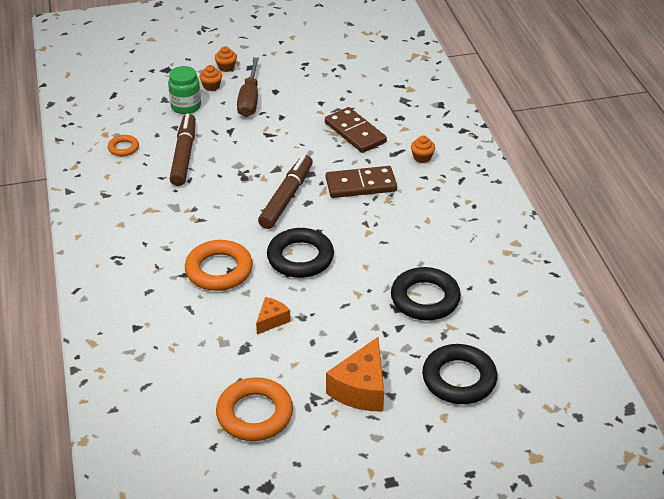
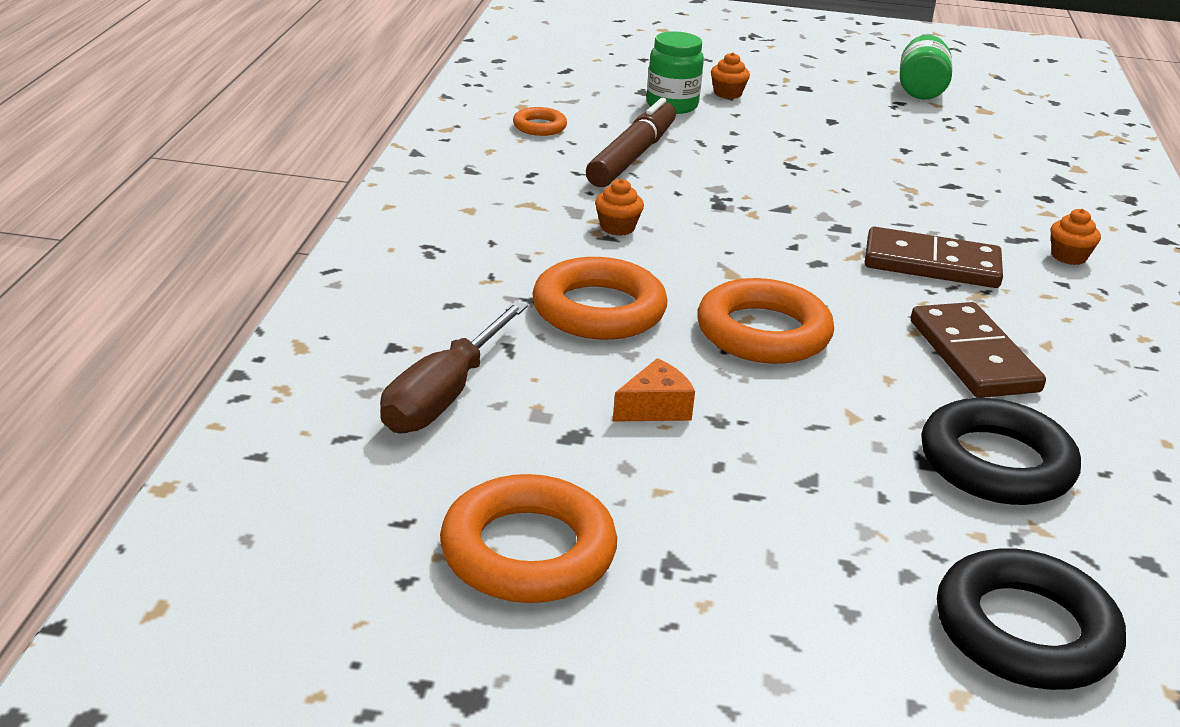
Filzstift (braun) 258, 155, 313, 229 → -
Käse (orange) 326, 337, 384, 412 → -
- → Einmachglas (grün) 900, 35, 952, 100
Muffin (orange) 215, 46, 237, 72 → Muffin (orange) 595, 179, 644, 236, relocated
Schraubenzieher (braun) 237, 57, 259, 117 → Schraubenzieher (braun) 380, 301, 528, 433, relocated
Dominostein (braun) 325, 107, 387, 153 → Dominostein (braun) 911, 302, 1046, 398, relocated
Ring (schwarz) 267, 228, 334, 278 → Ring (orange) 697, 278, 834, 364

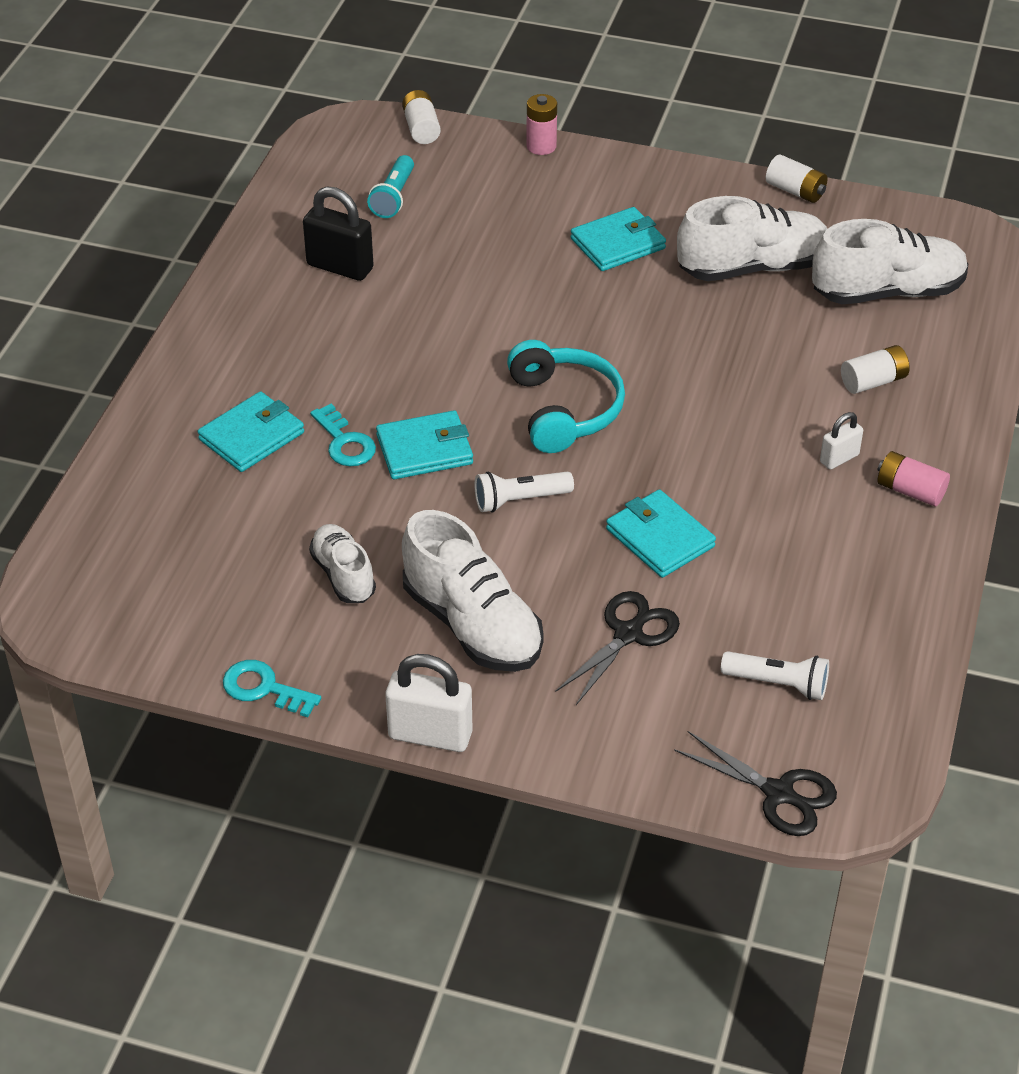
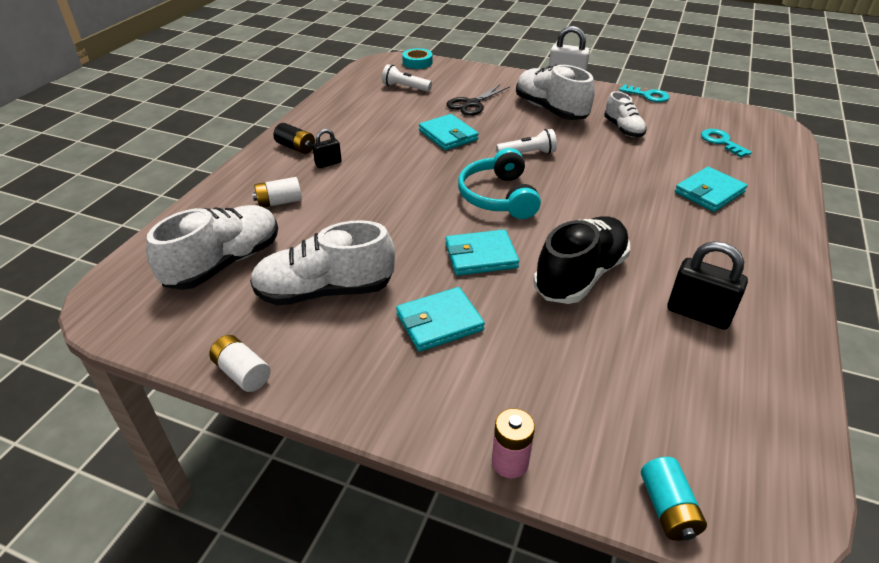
Taschenlampe (türkis) 367, 155, 414, 218 → -
- → Schuh (schwarz) 533, 216, 630, 304
Schlüssel (türkis) 310, 404, 376, 466 → Schlüssel (türkis) 701, 129, 752, 157, relocated
Geldbörse (türkis) 376, 410, 473, 479 → Geldbörse (türkis) 446, 230, 519, 276, relocated
Schere (schwarz) 674, 731, 837, 836 → Klebeband (türkis) 402, 48, 433, 69
Batterie (weiß) 402, 90, 441, 144 → Batterie (türkis) 641, 457, 707, 541
Vorhängeschloss (weiß) 820, 412, 863, 470 → Vorhängeschloss (schwarz) 312, 129, 342, 168
Batterie (rosa) 877, 451, 950, 507 → Batterie (schwarz) 273, 123, 315, 154
Schuh (weiß) 812, 219, 969, 304 → Schuh (weiß) 146, 205, 278, 290, 135 degrees clockwise

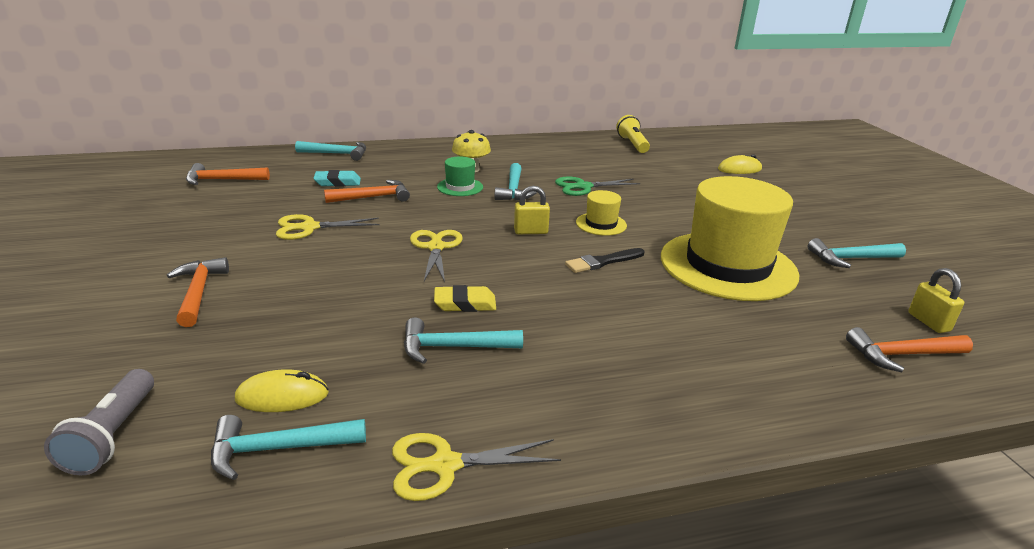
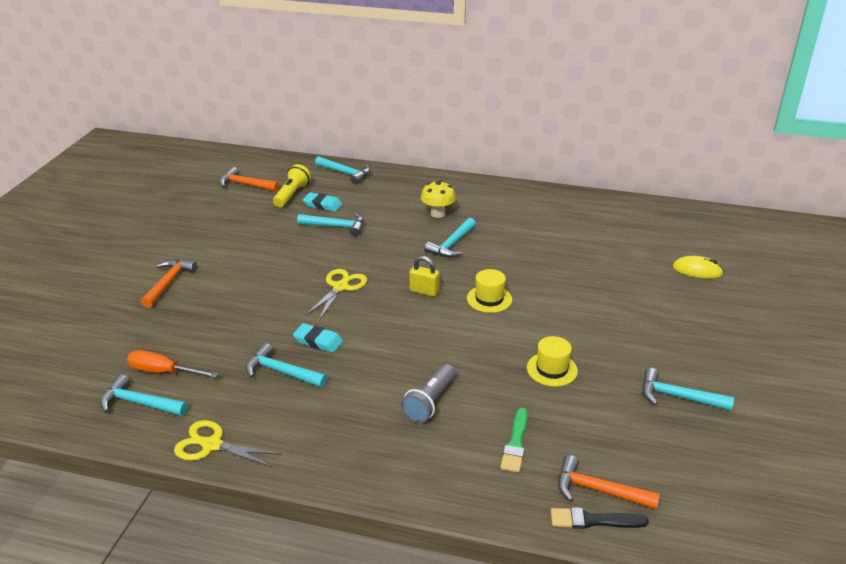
Schere (gelb) 276, 214, 380, 240 → -
Hut (grün) 437, 156, 483, 196 → -
Schere (grün) 555, 177, 640, 196 → -
Vorhängeschloss (gelb) 908, 268, 964, 333 → -
- → Pinsel (grün) 500, 408, 528, 473
Taschenlampe (grau) 44, 369, 154, 475 → Taschenlampe (grau) 401, 364, 455, 423, relocated
Pinsel (schwarz) 565, 248, 645, 273 → Pinsel (schwarz) 551, 507, 649, 529, relocated
Taschenlampe (gelb) 616, 115, 650, 153 → Taschenlampe (gelb) 273, 164, 311, 207, relocated
Computermaus (gelb) 235, 370, 329, 412 → Schraubenzieher (orange) 127, 350, 219, 378
Hammer (orange) 324, 180, 410, 203 → Hammer (türkis) 297, 213, 364, 237
Radiergummi (gelb) 434, 285, 496, 312 → Radiergummi (türkis) 293, 323, 343, 353
Hut (gelb) 661, 176, 799, 301 → Hut (gelb) 527, 336, 578, 387, x0.42

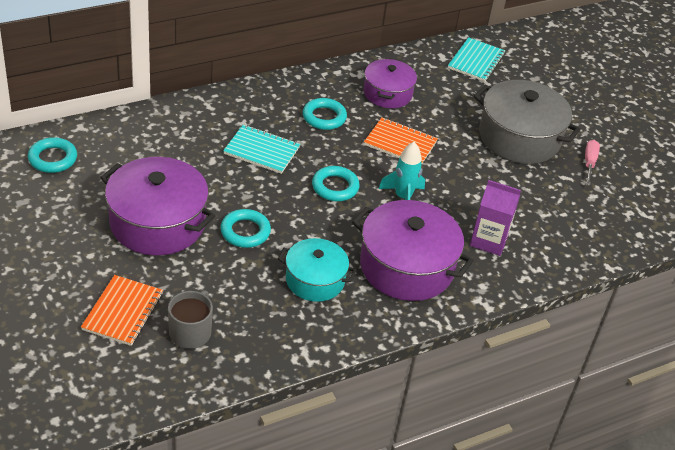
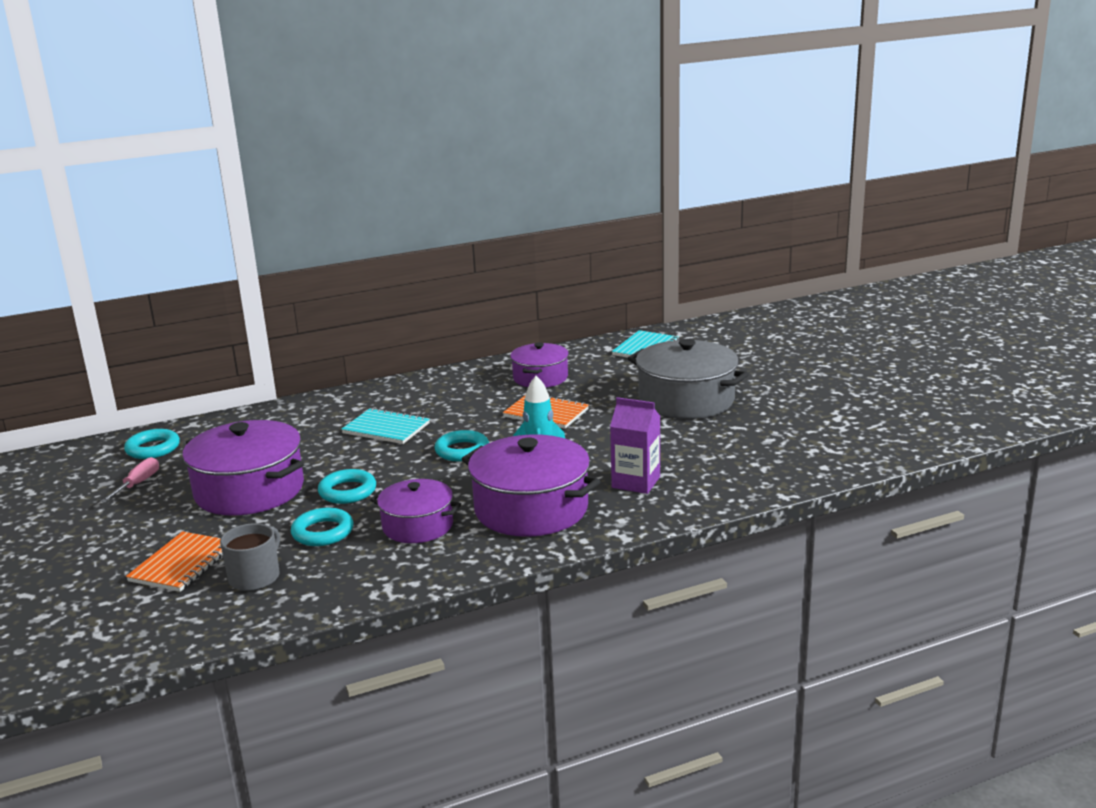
Ring (türkis) 303, 98, 347, 130 → Ring (türkis) 291, 508, 354, 546, relocated
Schraubenzieher (rosa) 585, 140, 600, 186 → Schraubenzieher (rosa) 100, 457, 159, 502, relocated
Kochtopf (türkis) 278, 238, 356, 302 → Kochtopf (lila) 370, 479, 461, 543

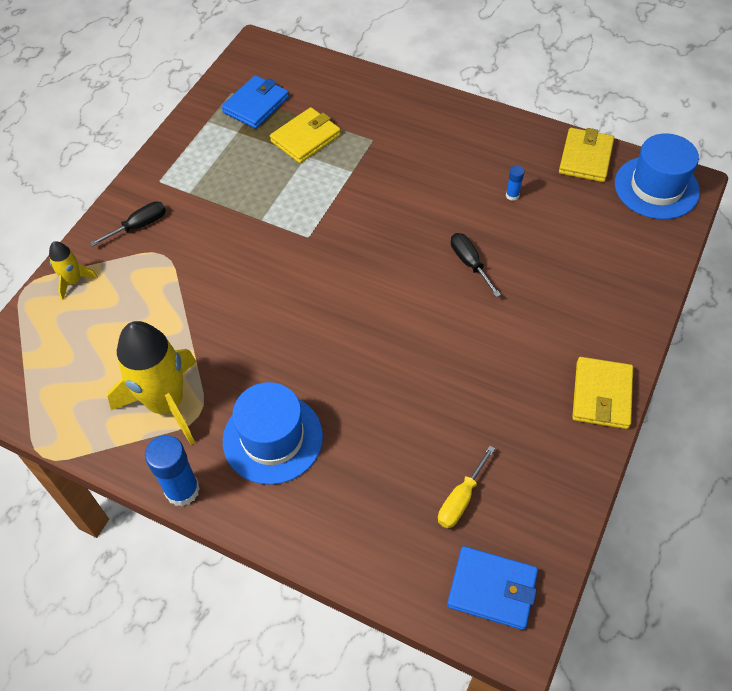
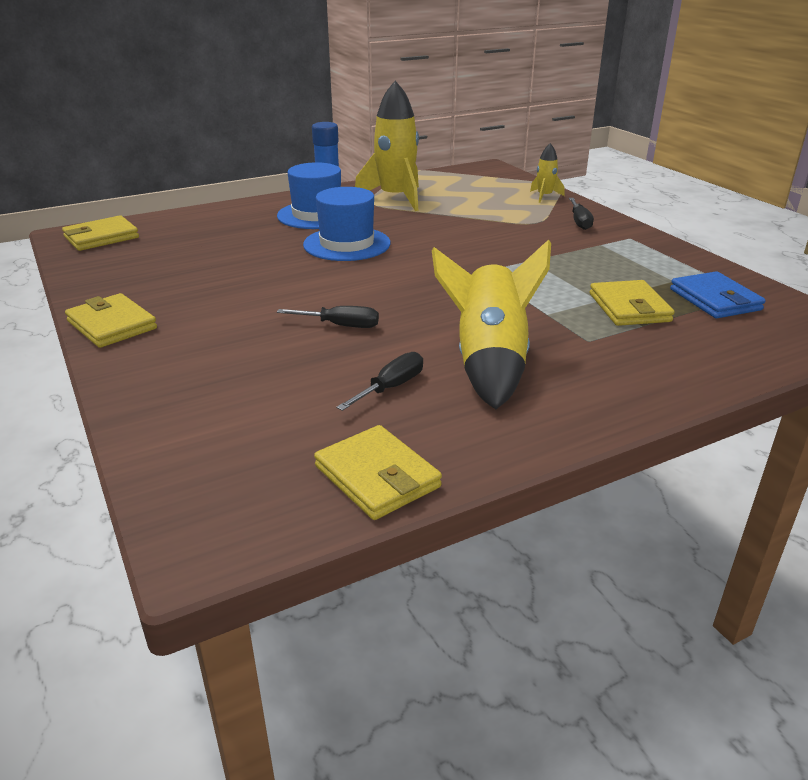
Schraubenzieher (gelb) 438, 446, 495, 528 → -
- → Rakete (gelb) 432, 239, 551, 409
Hut (blau) 615, 133, 700, 219 → Hut (blau) 303, 187, 391, 261, relocated
Klebestift (blau) 506, 166, 524, 201 → Schraubenzieher (schwarz) 336, 352, 423, 411
Geldbörse (blau) 447, 546, 538, 630 → Geldbörse (gelb) 62, 215, 139, 251

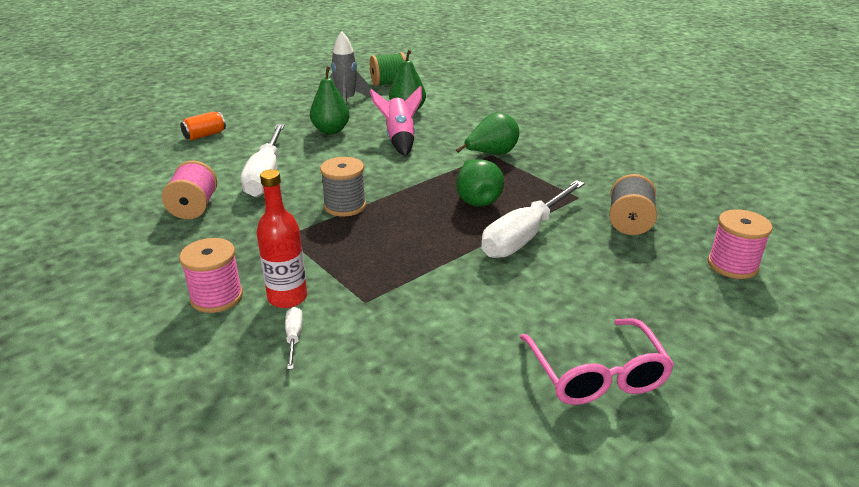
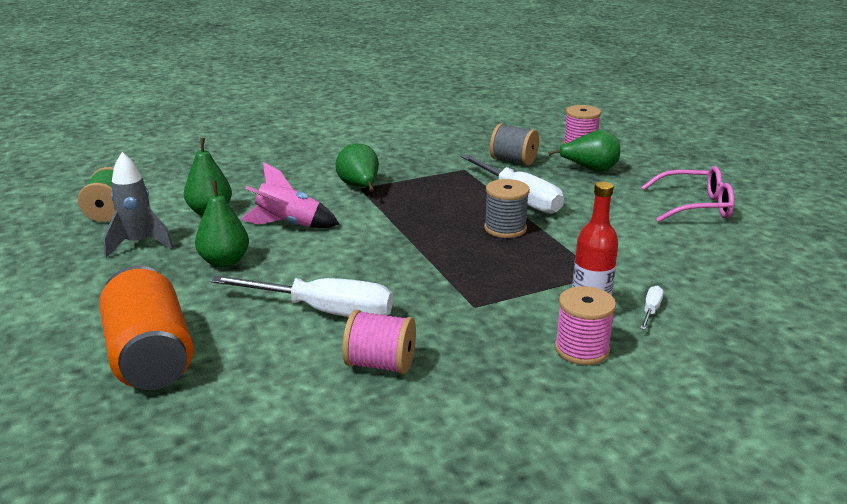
Garnrolle (grau) 320, 157, 366, 217 → Garnrolle (grau) 484, 179, 530, 238, relocated
Birne (grün) 456, 159, 504, 207 → Birne (grün) 548, 130, 620, 172, relocated
Schraubenzieher (weiß) 285, 307, 303, 370 → Schraubenzieher (weiß) 640, 285, 664, 330, 105 degrees clockwise
Dose (orange) 180, 112, 226, 140 → Dose (orange) 99, 266, 193, 390, x2.19

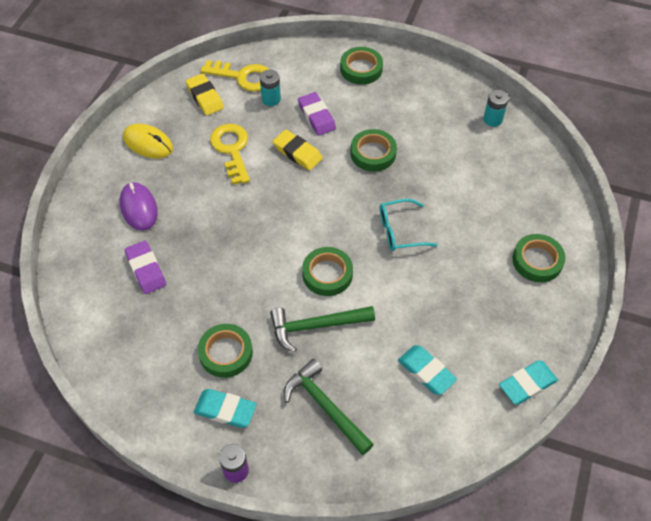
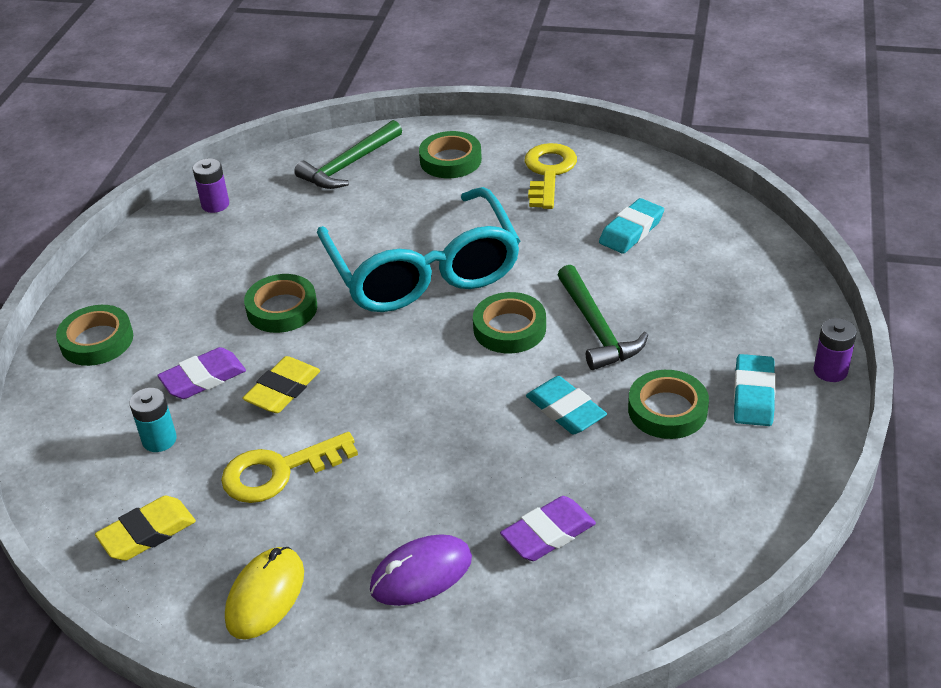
Schlüssel (gelb) 201, 60, 269, 92 → Schlüssel (gelb) 524, 143, 577, 209, relocated
Hammer (grün) 284, 359, 374, 455 → Hammer (grün) 294, 120, 402, 189, relocated
Radiergummi (türkis) 499, 360, 558, 405 → Radiergummi (türkis) 526, 376, 607, 434, relocated
Batterie (türkis) 483, 90, 509, 127 → Batterie (lila) 193, 158, 229, 213
Brille (türkis) 380, 199, 437, 251 → Brille (türkis) 317, 187, 520, 312, x2.26

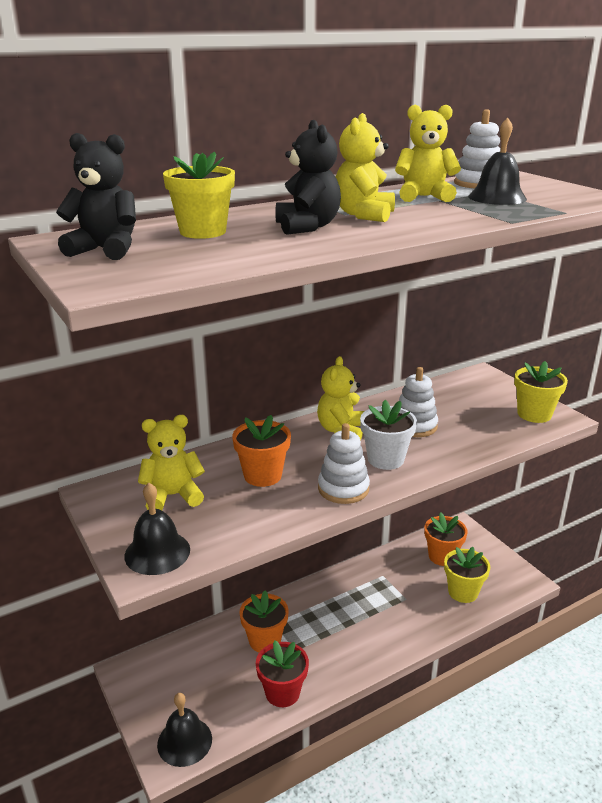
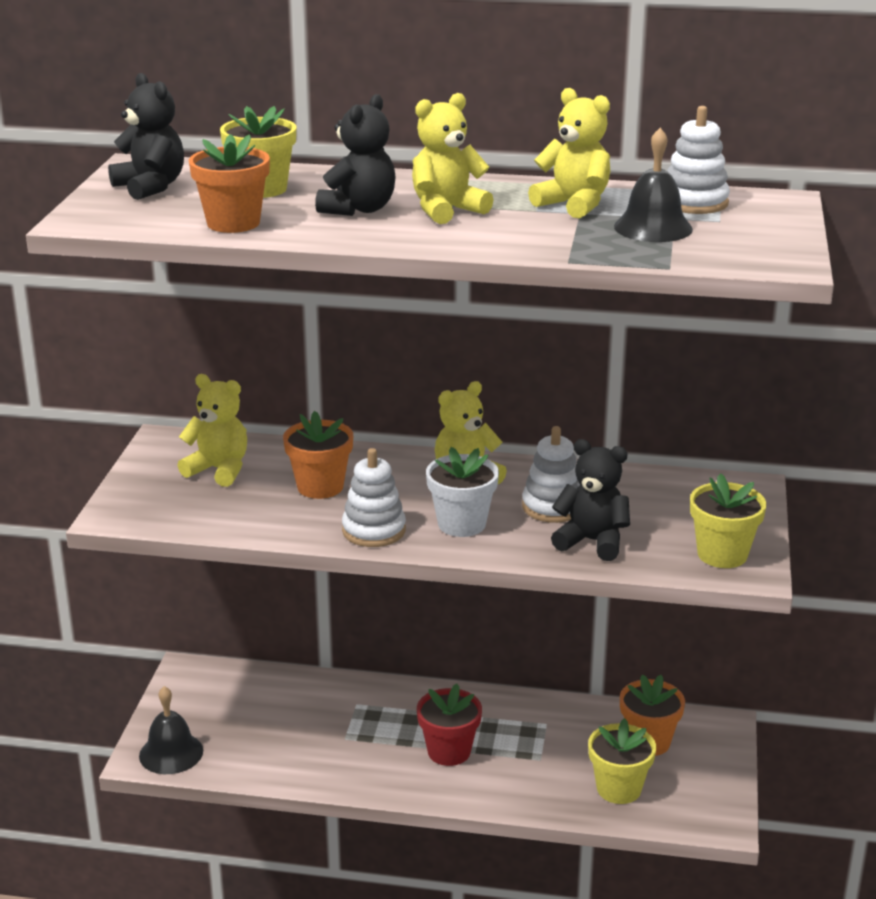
Glocke (schwarz) 124, 483, 190, 575 → -
- → Teddybär (schwarz) 551, 439, 630, 561
Blumentopf (orange) 239, 590, 289, 652 → Blumentopf (orange) 189, 134, 270, 233, relocated
Blumentopf (rot) 256, 640, 309, 707 → Blumentopf (rot) 417, 684, 482, 766, relocated

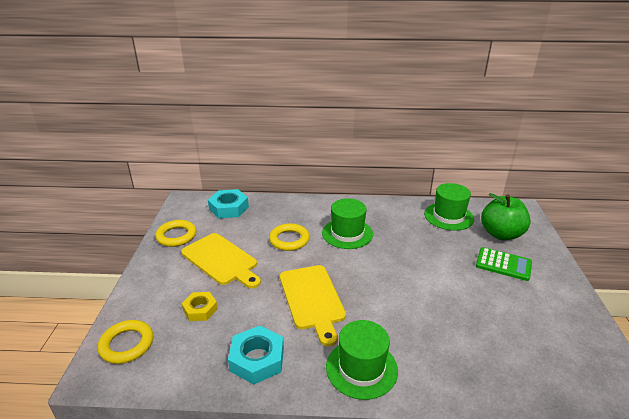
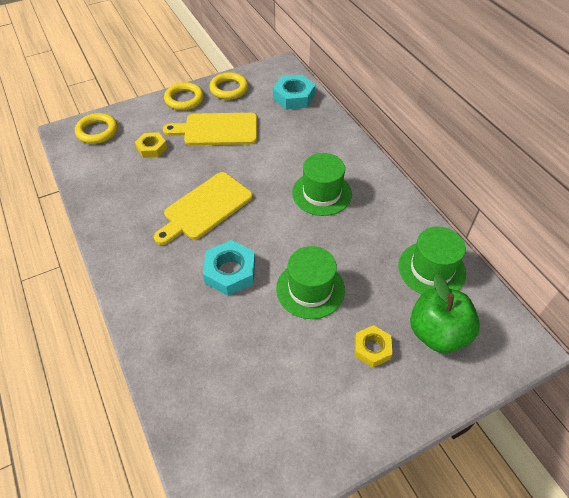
Sechskantmutter (türkis) 228, 326, 284, 385 → Sechskantmutter (türkis) 203, 240, 255, 296, relocated
Ring (gelb) 269, 223, 310, 251 → Ring (gelb) 164, 82, 204, 110, relocated
Hut (grün) 326, 320, 398, 400 → Hut (grün) 276, 246, 345, 319, relocated
Taschenrechner (grün) 476, 247, 532, 281 → Sechskantmutter (gelb) 355, 325, 392, 368
Schneidebrett (gelb) 181, 233, 261, 288 → Schneidebrett (gelb) 163, 113, 257, 145, 75 degrees clockwise

